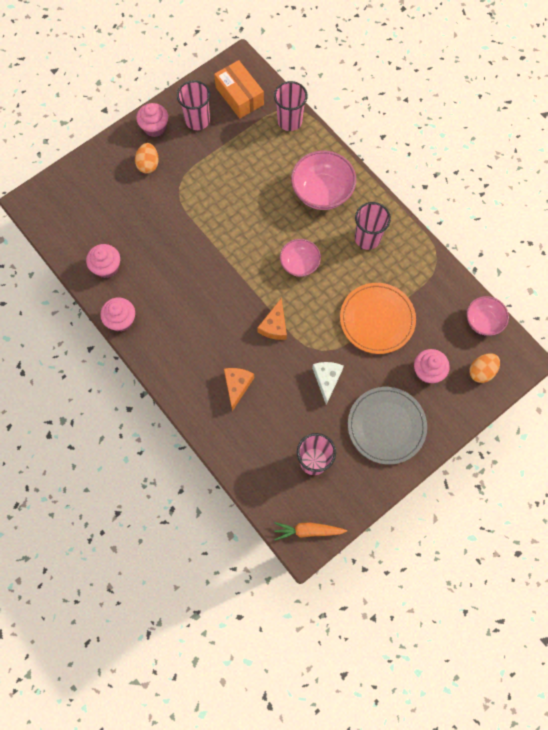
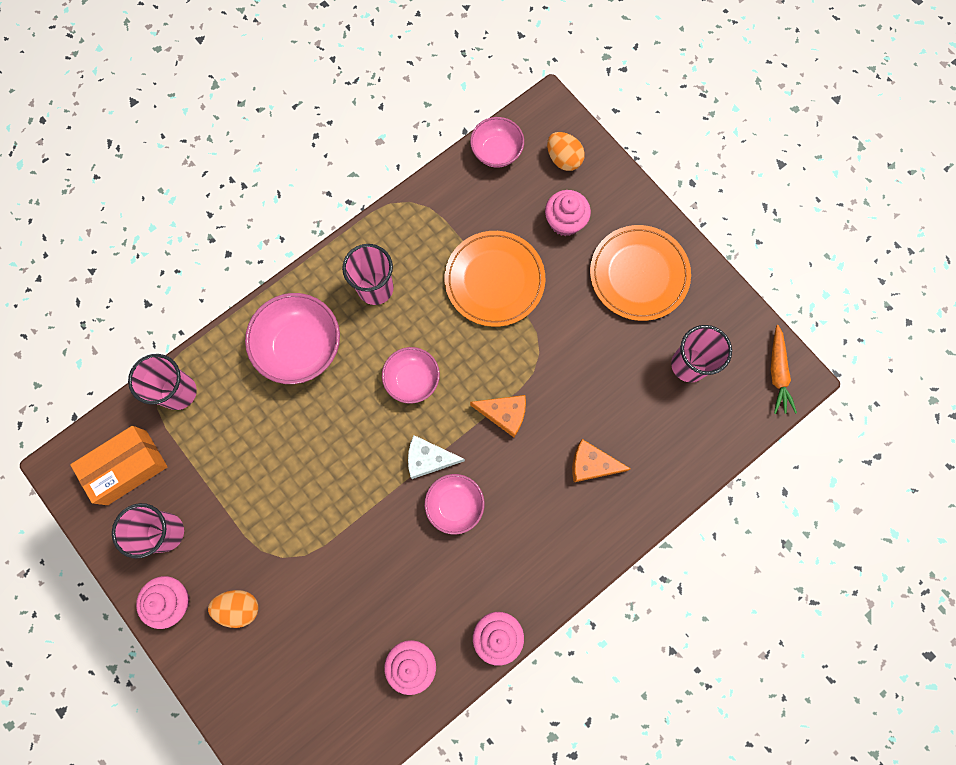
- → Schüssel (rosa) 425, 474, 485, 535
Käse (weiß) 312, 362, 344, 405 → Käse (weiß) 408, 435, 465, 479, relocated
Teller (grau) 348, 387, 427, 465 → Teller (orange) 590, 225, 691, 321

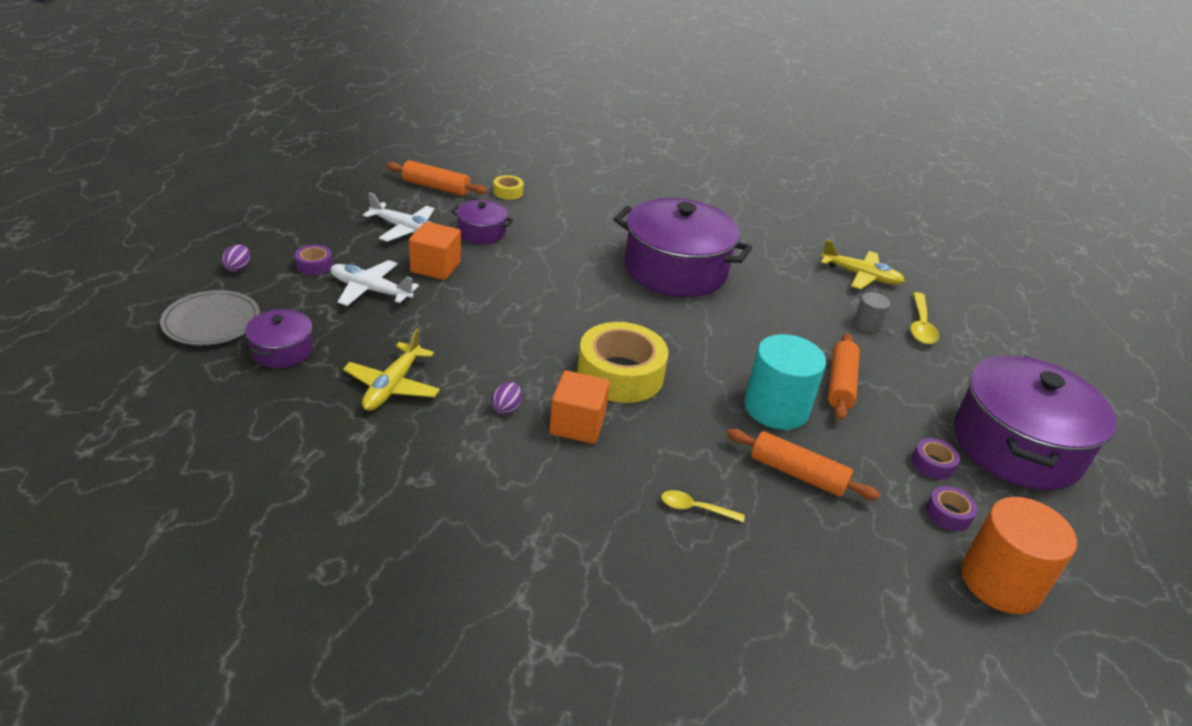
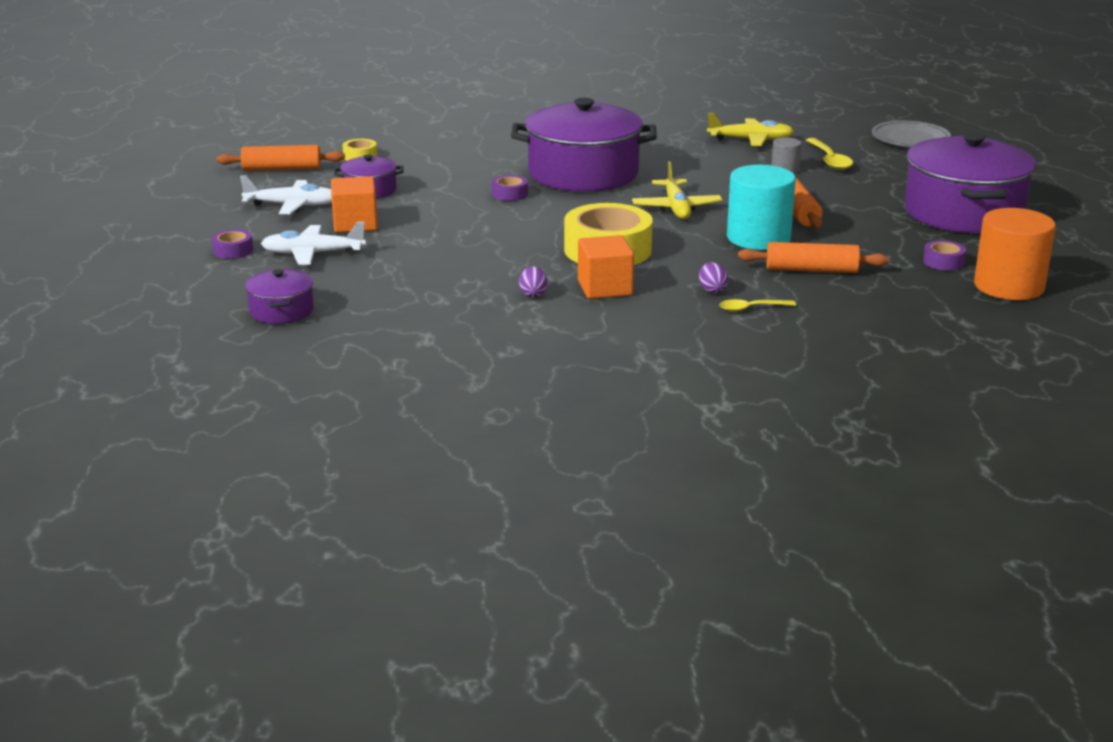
Teller (grau) 160, 290, 260, 345 → Teller (grau) 872, 121, 951, 147, relocated
Ei (lila) 221, 244, 250, 272 → Ei (lila) 699, 262, 728, 293, relocated
Flugzeug (gelb) 343, 329, 440, 411 → Flugzeug (gelb) 632, 162, 722, 219, relocated
Klebeband (lila) 912, 438, 960, 479 → Klebeband (lila) 492, 175, 528, 201, relocated

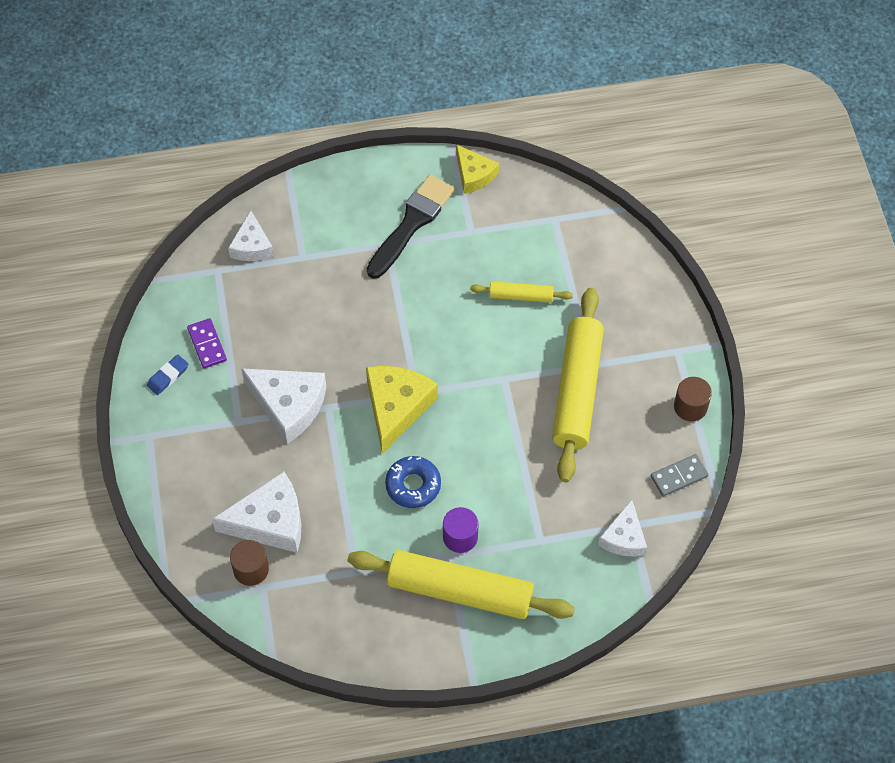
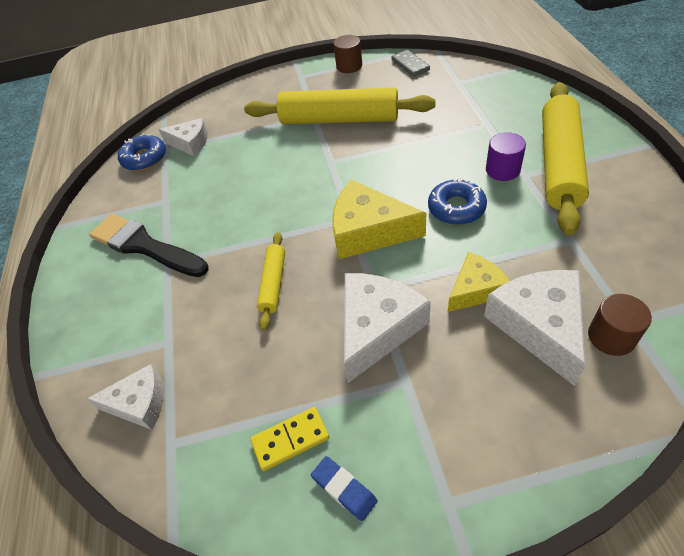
- → Donut (blau) 118, 134, 166, 171
Käse (gelb) 456, 144, 499, 194 → Käse (gelb) 448, 252, 510, 312, relocated
Nudelholz (gelb) 470, 281, 573, 303 → Nudelholz (gelb) 257, 232, 285, 330, relocated
Käse (weiß) 598, 500, 647, 557 → Käse (weiß) 159, 118, 208, 156, relocated
Dominostein (lila) 187, 318, 227, 368 → Dominostein (gelb) 250, 407, 329, 471

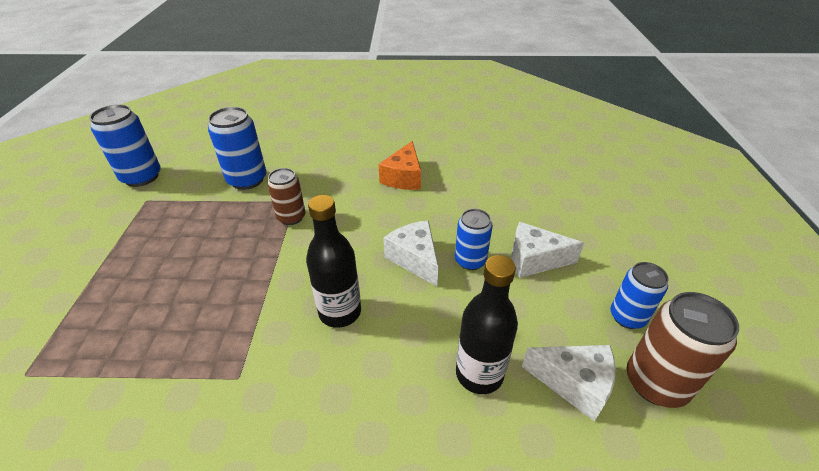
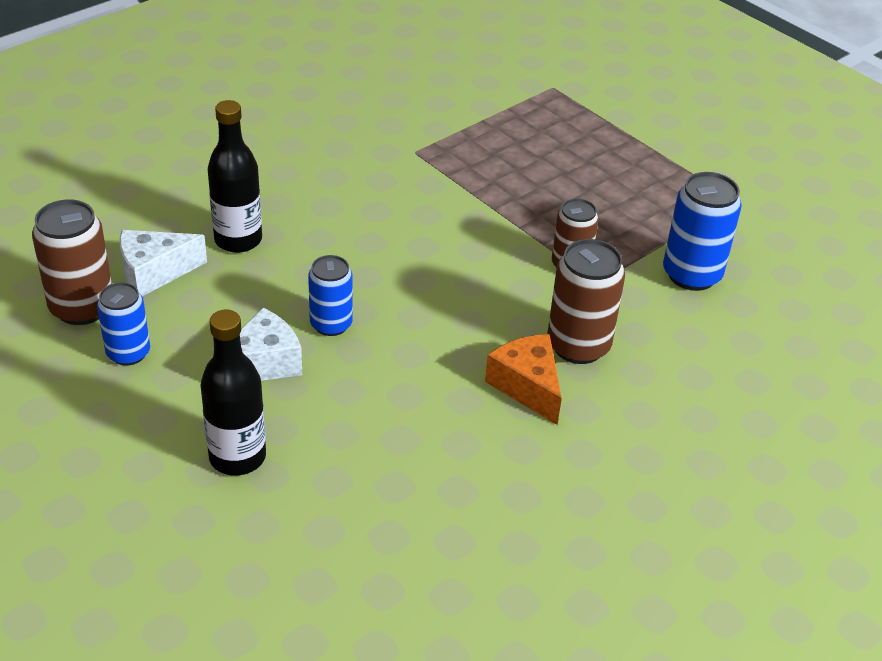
Dose (blau) 89, 104, 161, 187 → -
Käse (weiß) 383, 220, 438, 286 → -
- → Dose (braun) 547, 239, 625, 364
Flasche (schwarz) 306, 195, 361, 328 → Flasche (schwarz) 200, 310, 266, 476, relocated

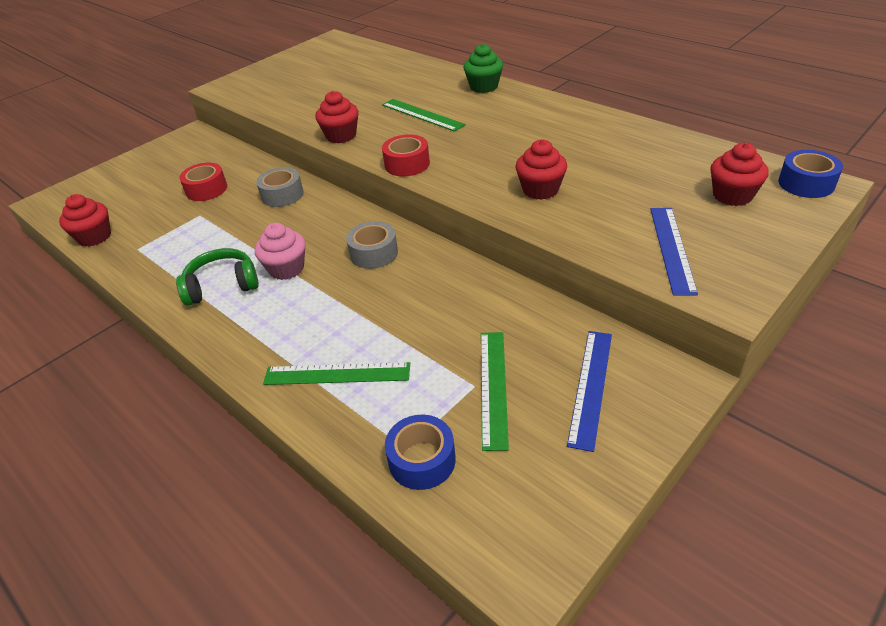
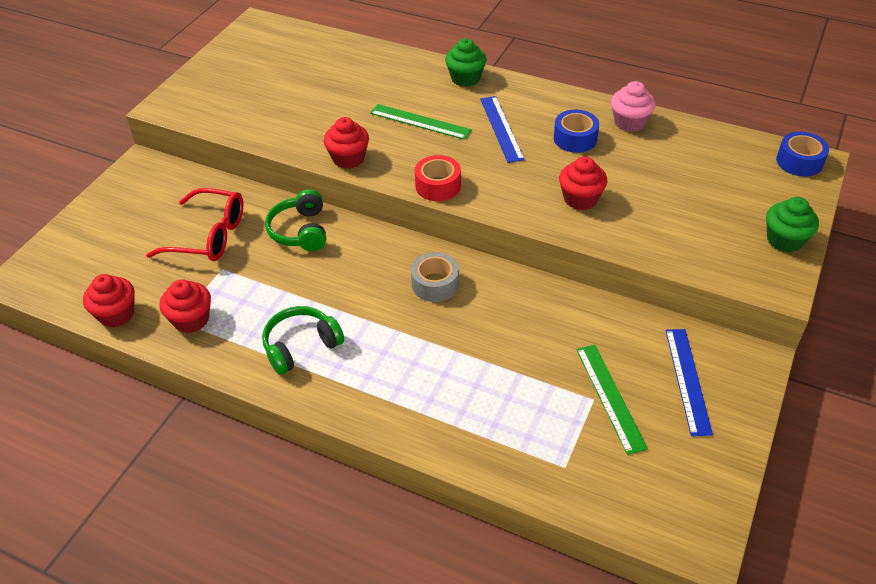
Lineal (grün) 263, 362, 410, 385 → -
- → Muffin (grün) 766, 197, 819, 253
Muffin (rosa) 255, 223, 306, 280 → Muffin (rosa) 611, 81, 655, 132, relocated
Klebeband (blau) 385, 415, 456, 490 → Klebeband (blau) 554, 110, 599, 153, relocated
Lineal (blau) 650, 208, 698, 296 → Lineal (blau) 480, 96, 525, 163, relocated
Muffin (rot) 710, 143, 769, 206 → Muffin (rot) 160, 279, 211, 333, relocated
Klebeband (rot) 179, 163, 227, 201 → Brille (rot) 146, 188, 243, 261
Klebeband (grau) 256, 167, 304, 207 → Kopfhörer (grün) 265, 189, 326, 251

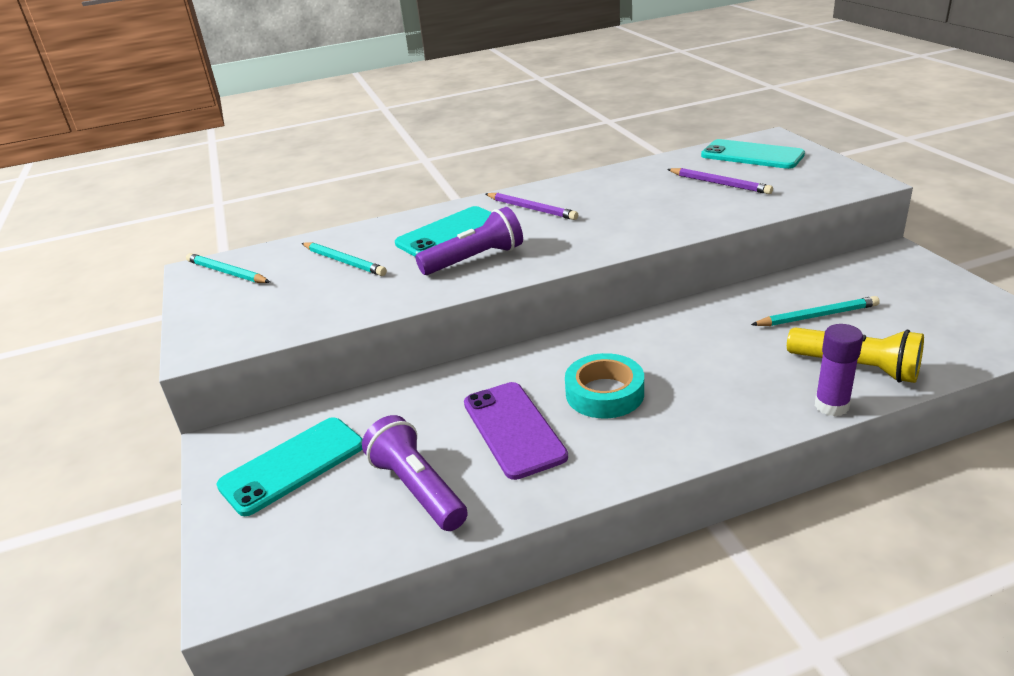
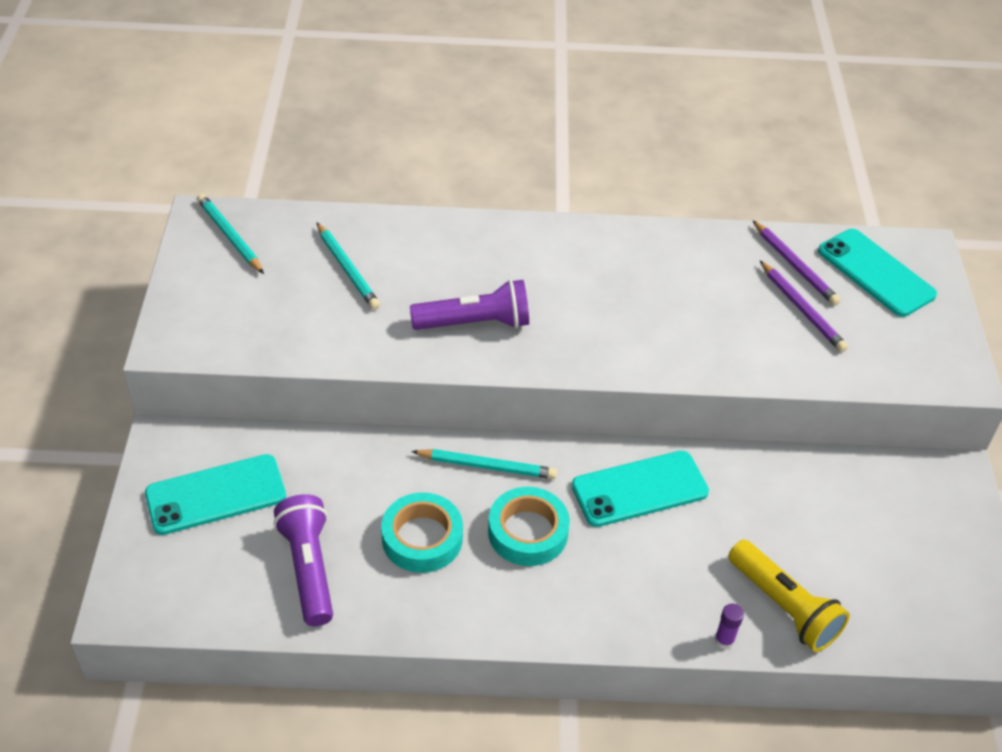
Handy (türkis) 395, 206, 492, 257 → Handy (türkis) 572, 451, 709, 527, relocated
Bleistift (lila) 486, 193, 578, 220 → Bleistift (lila) 753, 220, 841, 306, relocated
Bleistift (türkis) 751, 296, 880, 326 → Bleistift (türkis) 411, 449, 557, 479, relocated
Handy (lila) 464, 382, 568, 480 → Klebeband (türkis) 381, 492, 463, 573
Klebestift (lila) 815, 324, 863, 416 → Klebestift (lila) 714, 603, 744, 650, x0.60

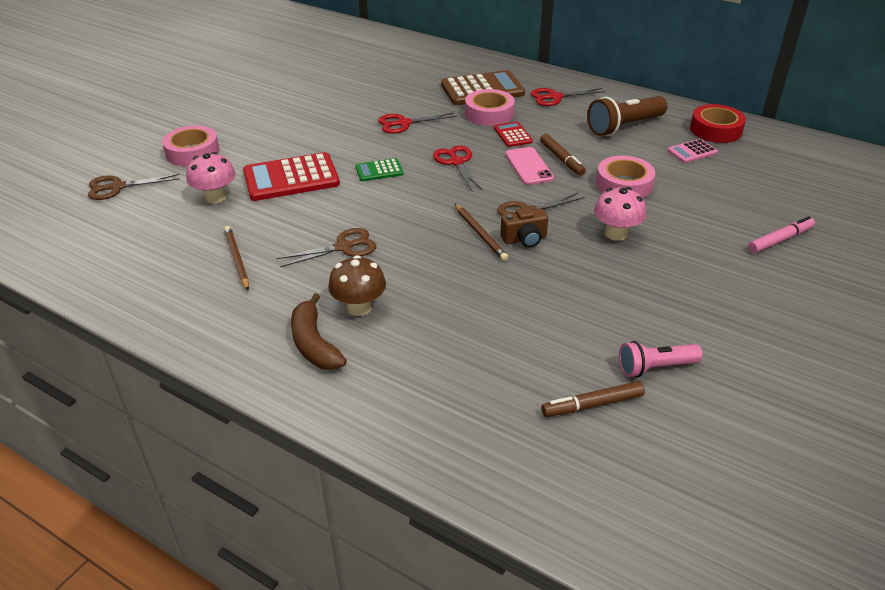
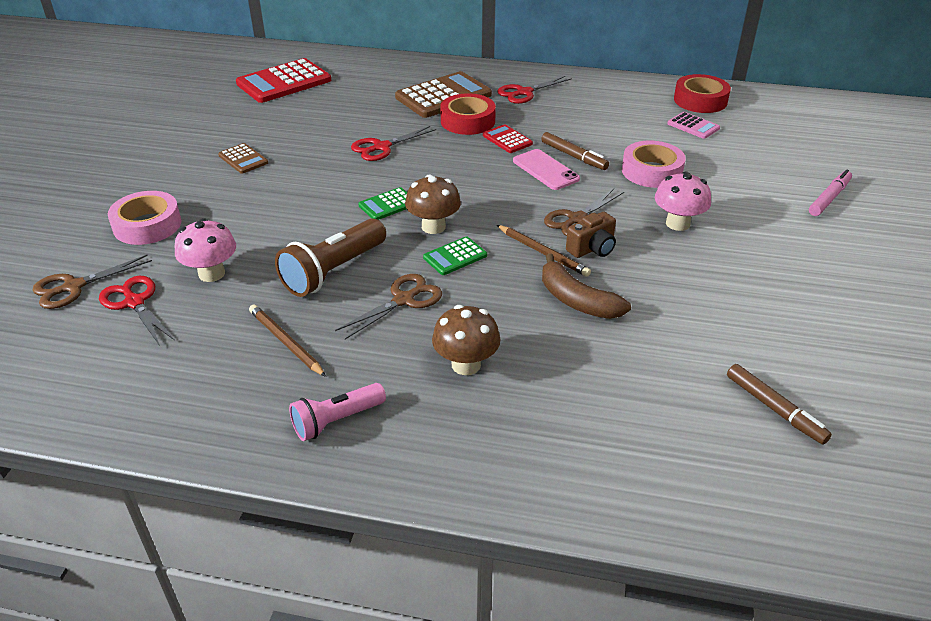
- → Taschenrechner (braun) 218, 143, 268, 174
- → Pilz (braun) 405, 174, 461, 234
- → Taschenrechner (grün) 423, 237, 487, 275
Taschenrechner (rot) 243, 152, 340, 201 → Taschenrechner (rot) 236, 58, 331, 103, relocated
Banane (braun) 291, 293, 347, 370 → Banane (braun) 542, 254, 631, 319, relocated
Schere (rot) 433, 146, 483, 191 → Schere (rot) 99, 276, 174, 346, relocated
Taschenlampe (braun) 587, 96, 667, 136 → Taschenlampe (braun) 275, 218, 386, 297, relocated
Taschenlampe (rosa) 619, 341, 703, 378 → Taschenlampe (rosa) 289, 383, 386, 441, relocated
Klebeband (rosa) 465, 89, 515, 126 → Klebeband (rot) 440, 93, 496, 135
Filzstift (braun) 541, 381, 645, 417 → Filzstift (braun) 727, 364, 832, 444, 90 degrees counterclockwise
Taschenrechner (rosa) 667, 139, 718, 163 → Taschenrechner (rosa) 667, 112, 720, 139, 90 degrees counterclockwise

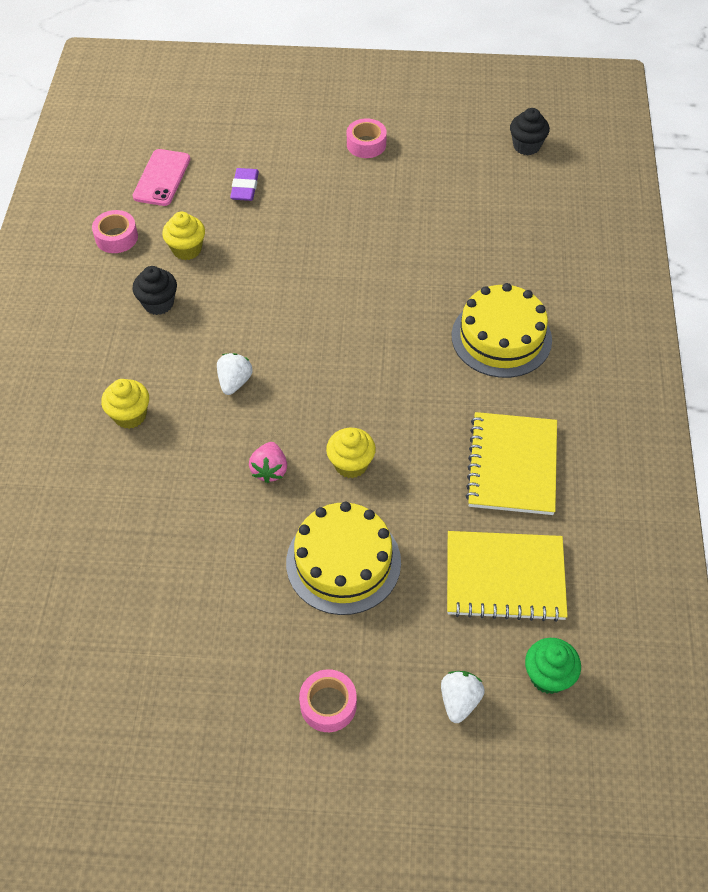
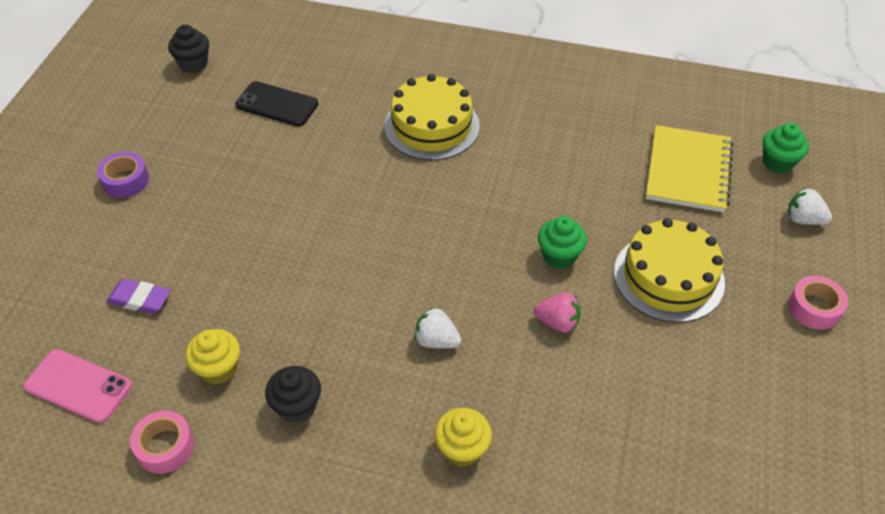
Notizbuch (gelb) 466, 412, 557, 515 → -
- → Handy (schwarz) 235, 81, 319, 126
Muffin (gelb) 326, 428, 376, 478 → Muffin (grün) 538, 216, 587, 269
Klebeband (rosa) 347, 118, 387, 158 → Klebeband (lila) 97, 152, 149, 198

